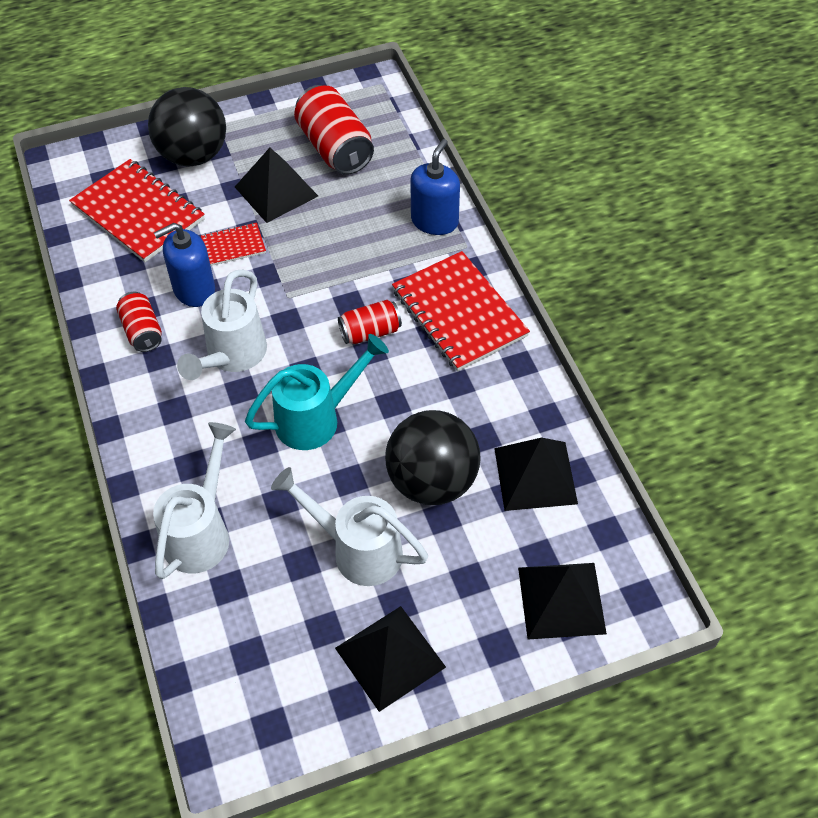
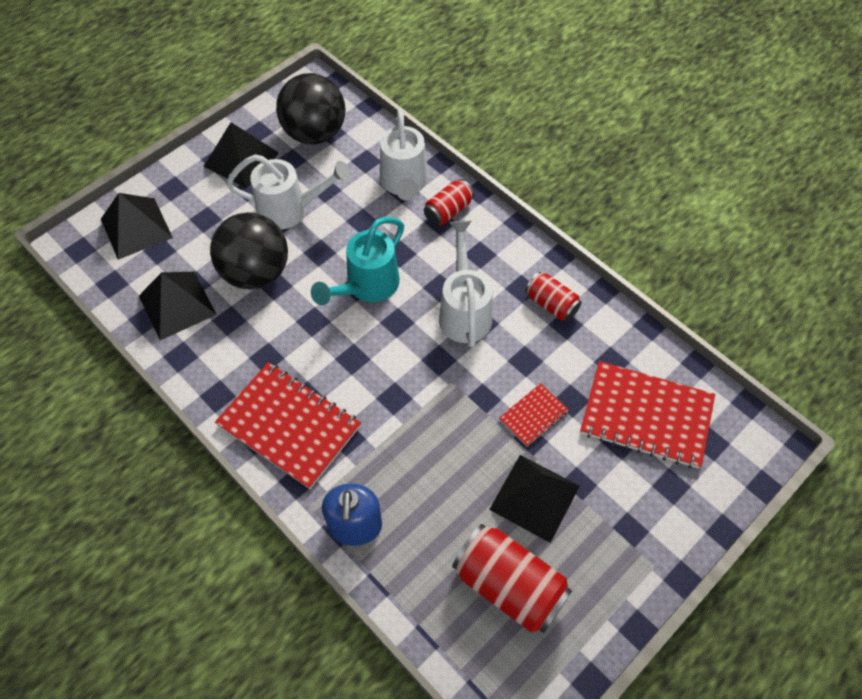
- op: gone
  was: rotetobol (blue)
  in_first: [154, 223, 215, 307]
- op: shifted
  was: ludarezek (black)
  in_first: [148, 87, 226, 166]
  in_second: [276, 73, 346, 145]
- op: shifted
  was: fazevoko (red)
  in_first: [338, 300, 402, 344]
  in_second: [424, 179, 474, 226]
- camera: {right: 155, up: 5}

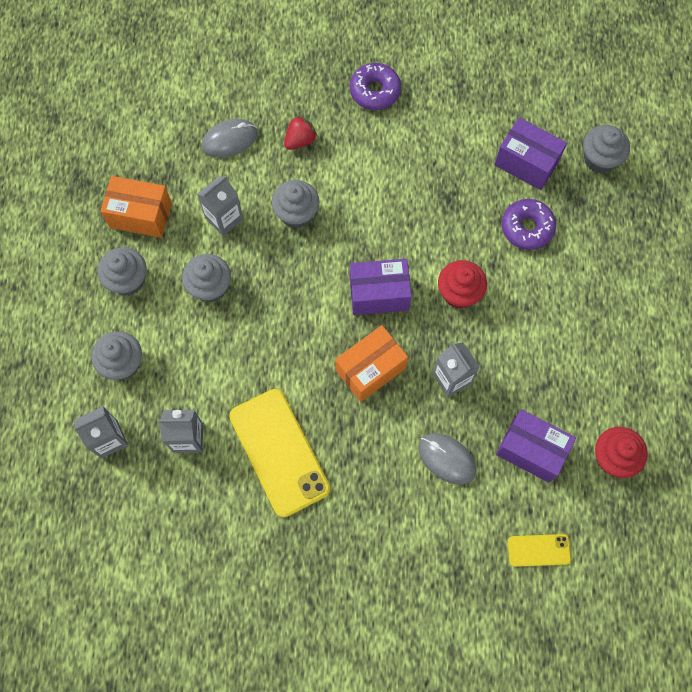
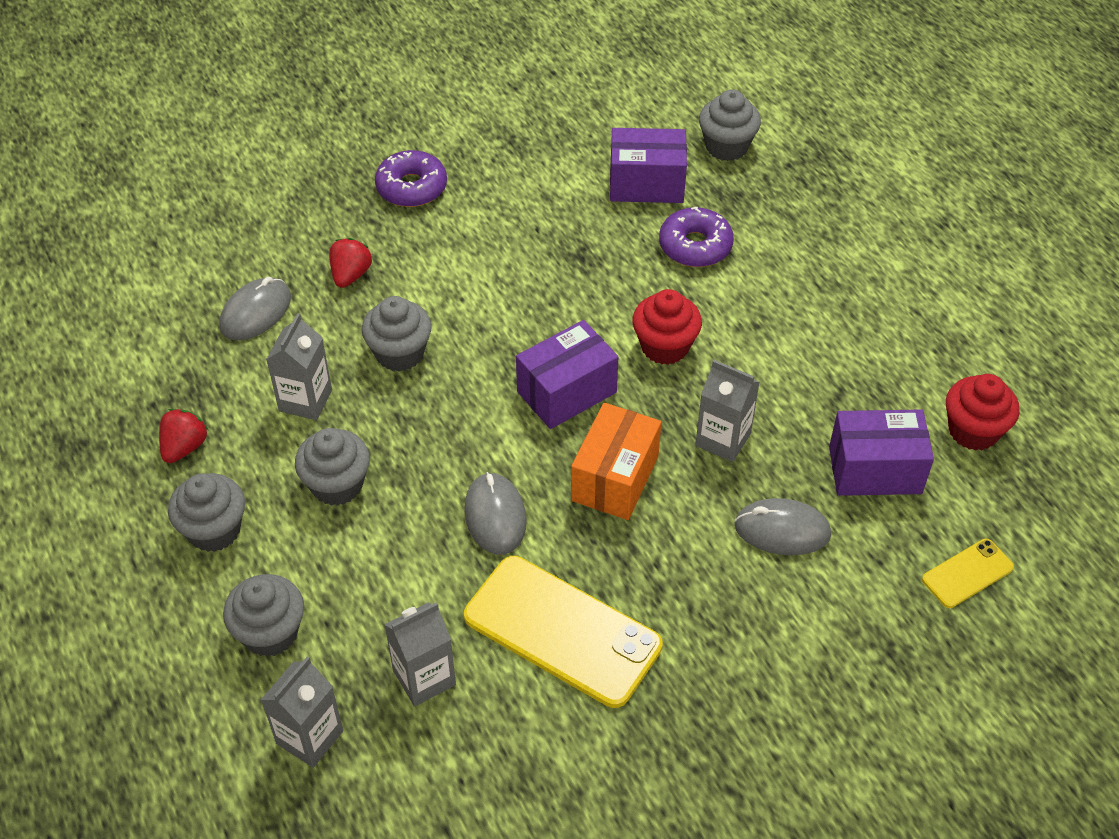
- op: new
  now: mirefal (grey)
  in_second: [464, 472, 527, 555]
- op: swapped
  was: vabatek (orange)
  now: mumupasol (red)
  in_first: [100, 176, 172, 238]
  in_second: [159, 409, 208, 463]
- camera: {right: -30, up: -20}

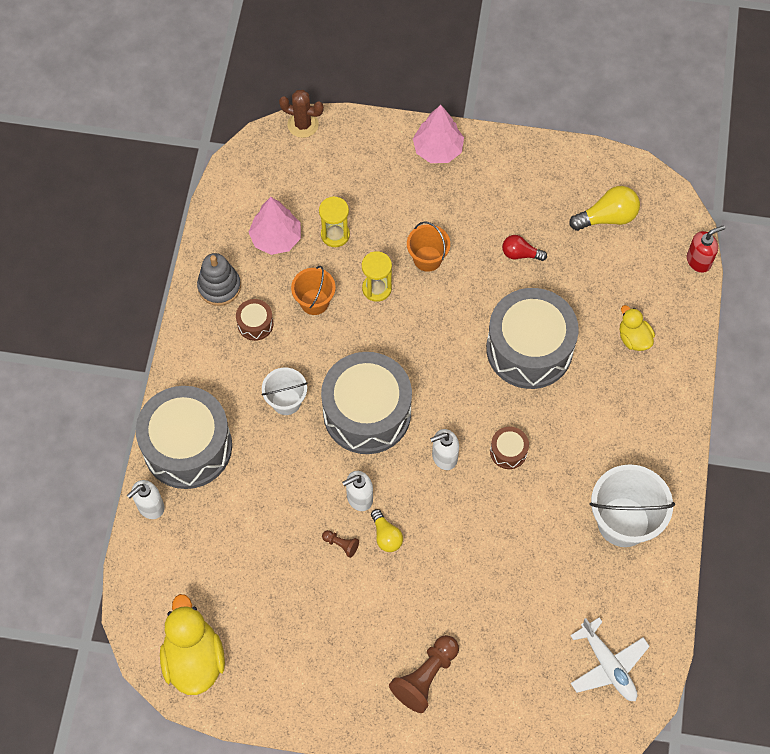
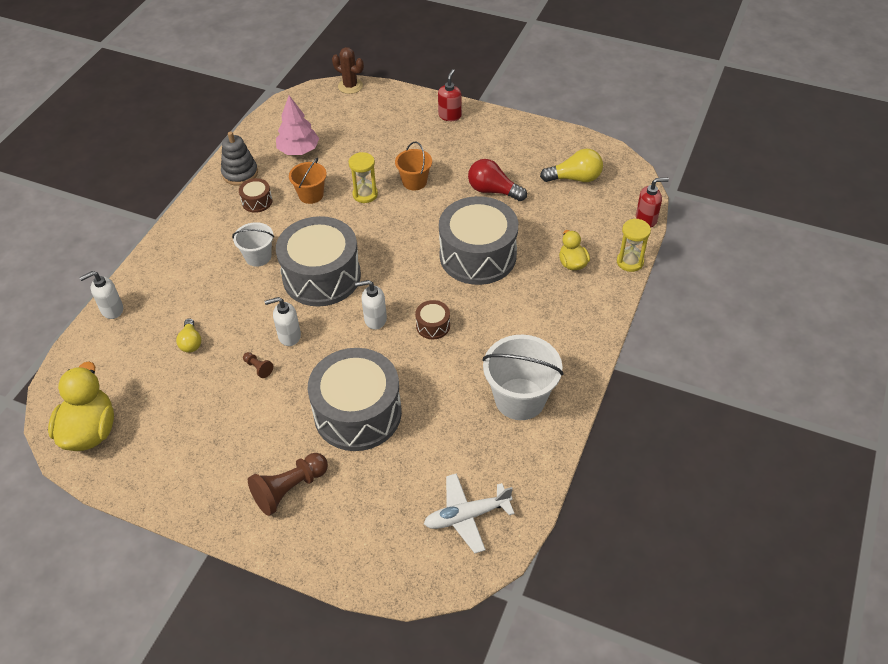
- op: shifted
  was: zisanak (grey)
  in_first: [136, 386, 232, 489]
  in_second: [308, 348, 402, 451]
- op: shifted
  was: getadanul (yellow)
  in_first: [319, 196, 350, 247]
  in_second: [617, 219, 651, 272]
- op: shifted
  was: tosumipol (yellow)
  in_first: [371, 509, 403, 552]
  in_second: [176, 318, 201, 353]
- op: swapped
  was: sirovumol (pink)
  now: rotetobol (red)
  in_first: [413, 105, 464, 163]
  in_second: [438, 69, 462, 121]
- op: rotated
  was: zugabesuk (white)
  in_first: [570, 617, 650, 701]
  in_second: [424, 473, 515, 553]
  clockwise: 90
- op: scaled
  was: tosumipol (red)
  in_first: [502, 235, 547, 261]
  in_second: [468, 159, 527, 201]
  ratio: 1.58
- camera: {right: 15, up: -15}

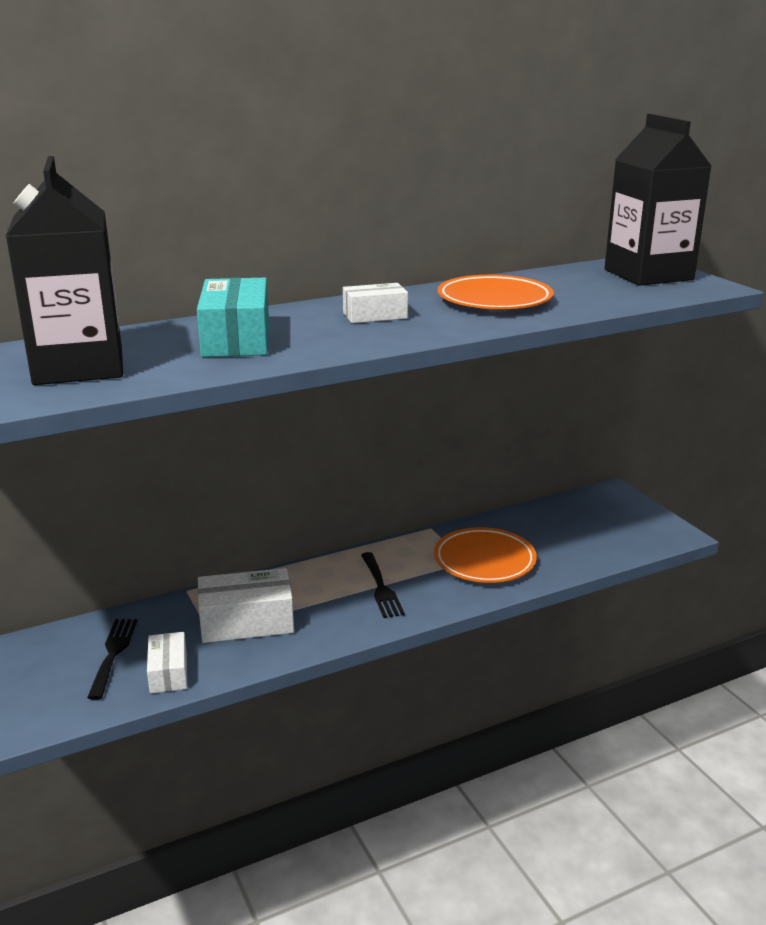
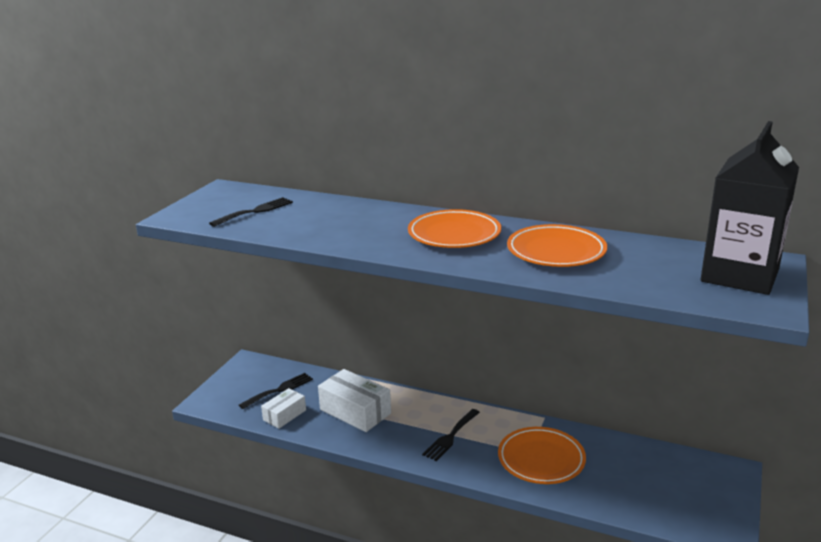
- op: gone
  was: vabatek (turquoise)
  in_first: [197, 278, 269, 357]
- op: swapped
  was: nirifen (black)
  now: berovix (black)
  in_first: [6, 156, 123, 385]
  in_second: [209, 197, 293, 227]
- op: swapped
  was: vabatek (white)
  now: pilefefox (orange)
  in_first: [343, 283, 408, 323]
  in_second: [408, 209, 501, 248]
- camera: {right: 50, up: 0}

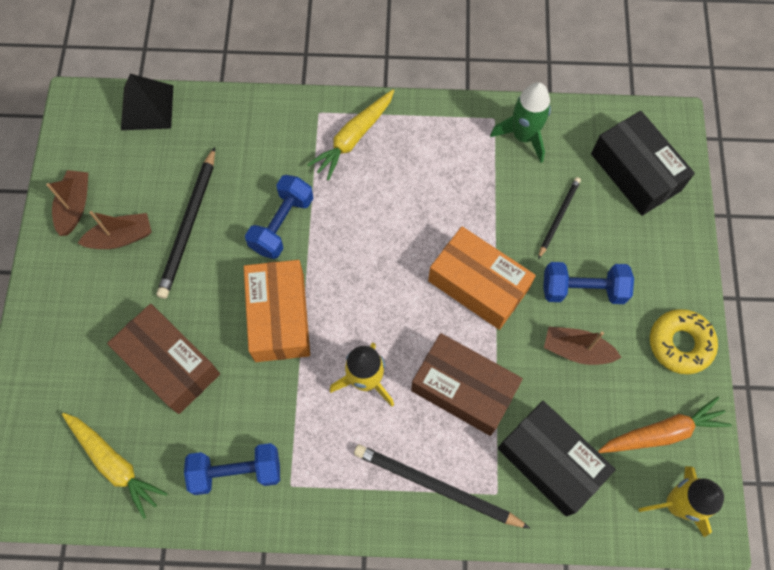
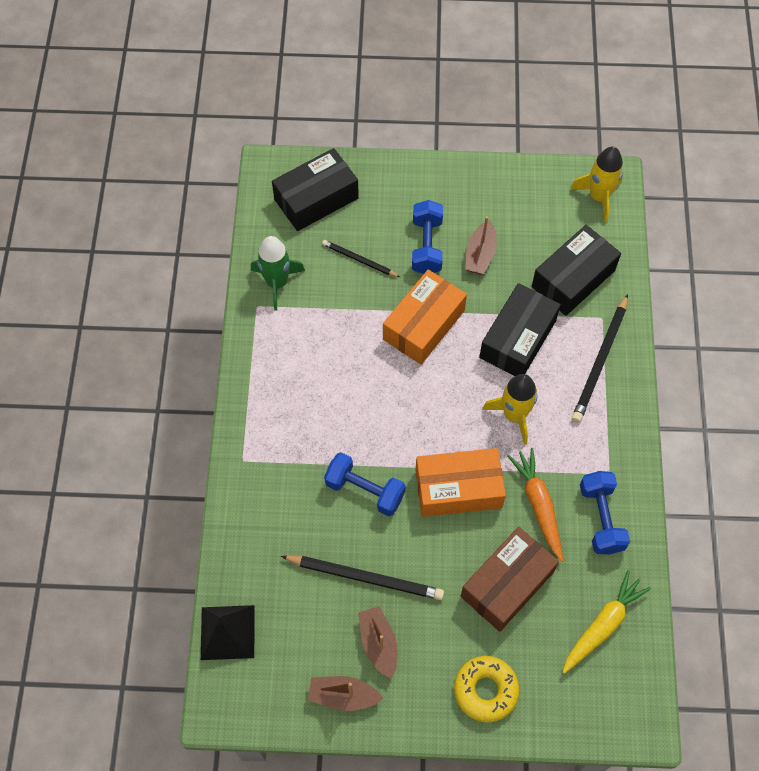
- op: gone
  was: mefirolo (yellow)
  in_first: [307, 89, 394, 181]
- op: shifted
  was: mefirolo (orange)
  in_first: [598, 396, 732, 453]
  in_second: [508, 448, 564, 562]
- op: shifted
  was: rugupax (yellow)
  in_first: [650, 309, 718, 374]
  in_second: [454, 656, 519, 723]
- op: repainted
  was: vabatek (brown)
  now: vabatek (black)
  in_first: [411, 333, 523, 436]
  in_second: [479, 283, 561, 376]
- camera: {right: -90, up: -5}

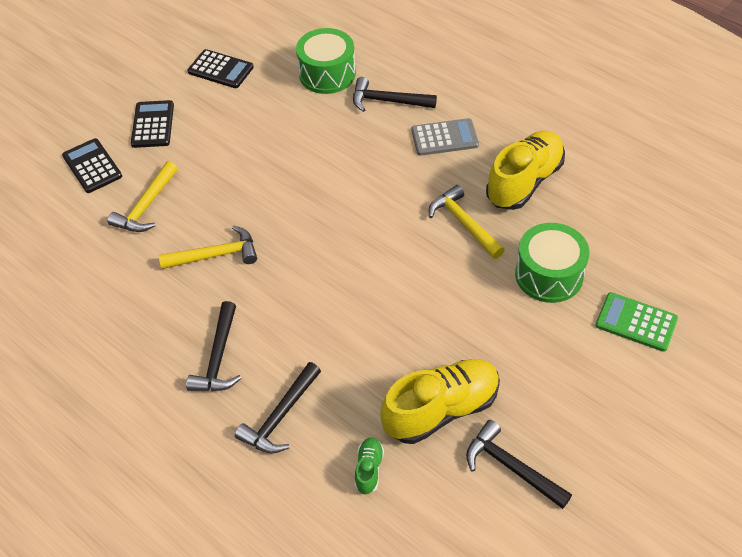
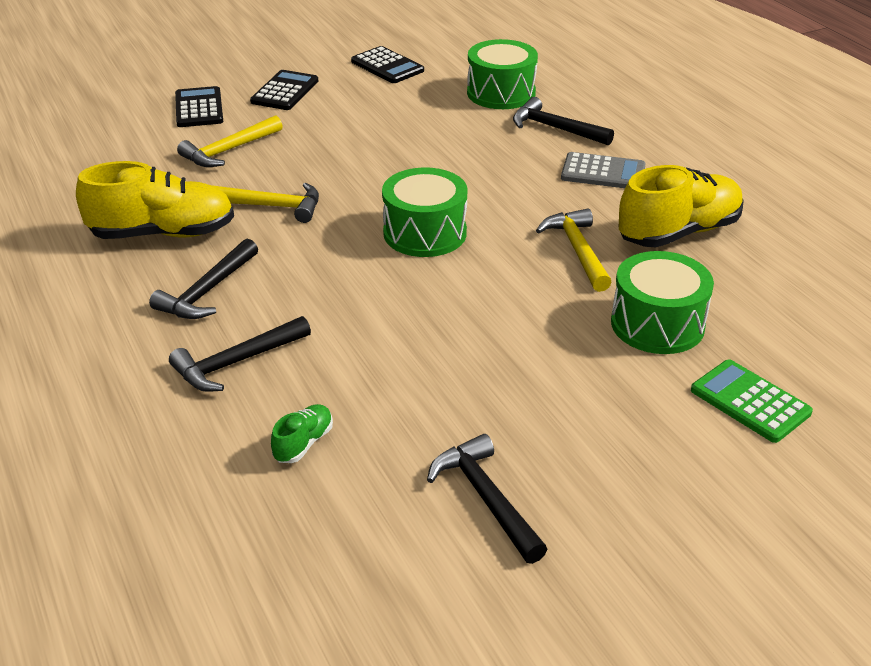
- op: new
  now: zisanak (green)
  in_second: [382, 167, 467, 257]
- op: shifted
  was: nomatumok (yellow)
  in_first: [380, 359, 500, 444]
  in_second: [76, 161, 234, 239]
- camera: {right: 20, up: -15}

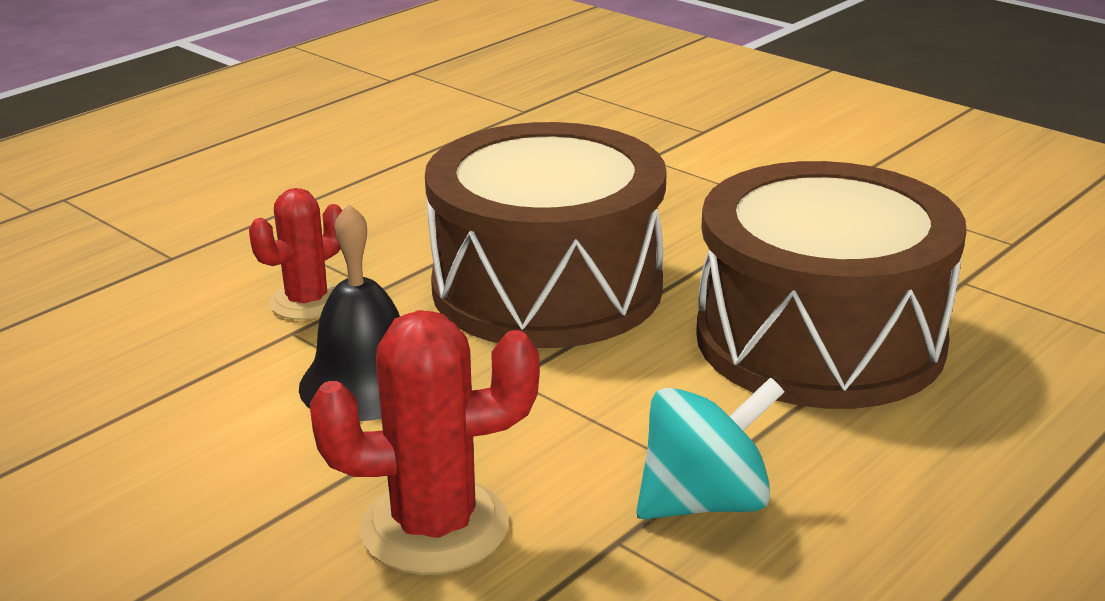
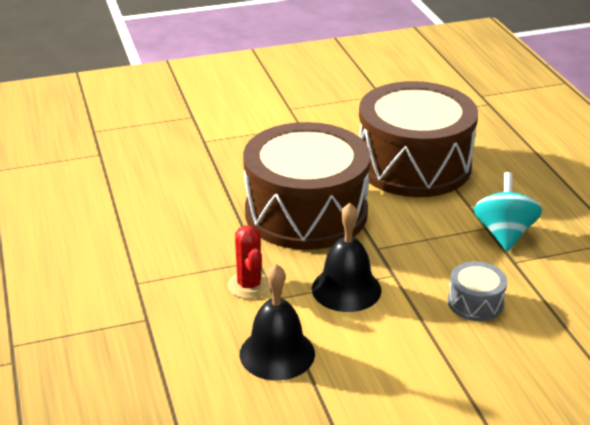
- op: new
  now: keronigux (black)
  in_second: [240, 264, 315, 380]
- op: swapped
  was: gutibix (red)
  now: zisanak (grey)
  in_first: [310, 310, 540, 575]
  in_second: [448, 261, 507, 321]
- camera: {right: -60, up: 5}

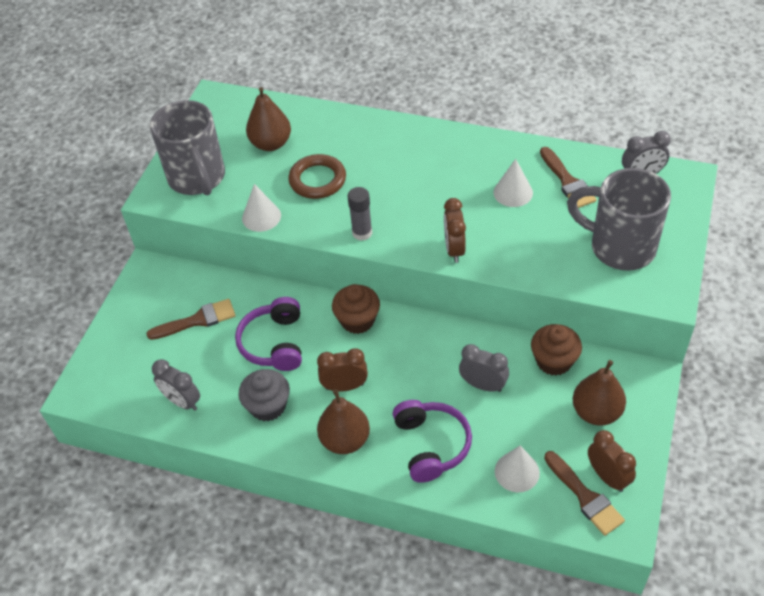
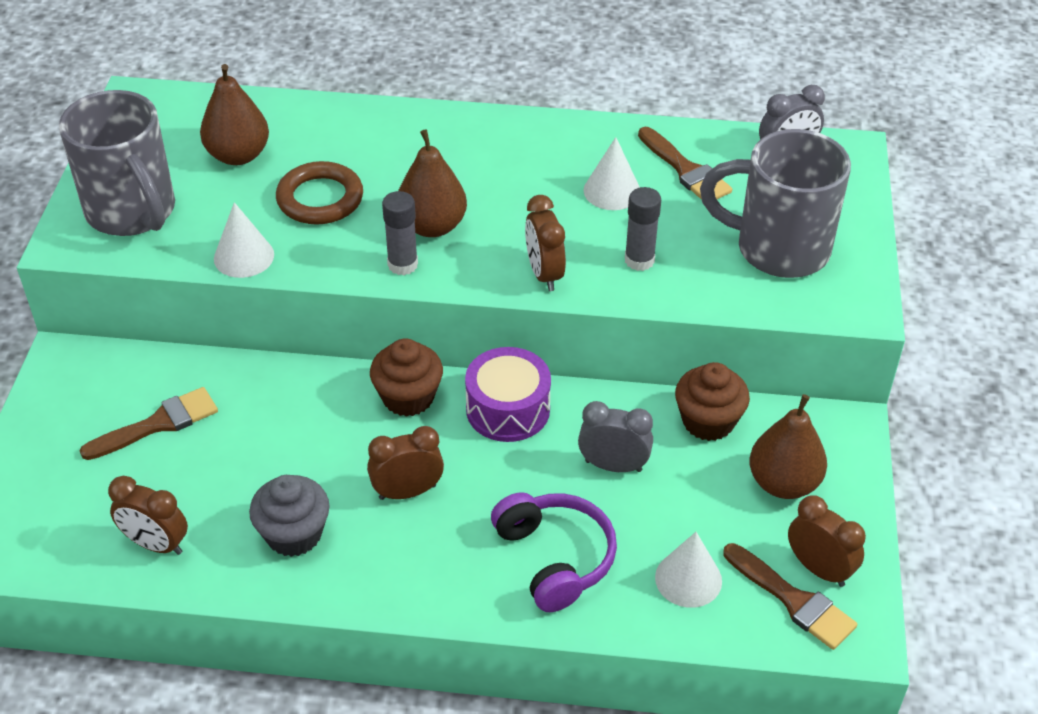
- op: gone
  was: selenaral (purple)
  in_first: [235, 297, 302, 371]
- op: new
  now: zisanak (purple)
  in_second: [465, 347, 551, 442]
- op: new
  now: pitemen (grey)
  in_second: [625, 187, 661, 271]
- op: shifted
  was: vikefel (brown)
  in_first: [317, 389, 370, 454]
  in_second: [398, 129, 467, 237]
- op: repainted
  was: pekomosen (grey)
  now: pekomosen (brown)
  in_first: [152, 359, 200, 411]
  in_second: [108, 476, 188, 555]
- camera: {right: -15, up: -5}

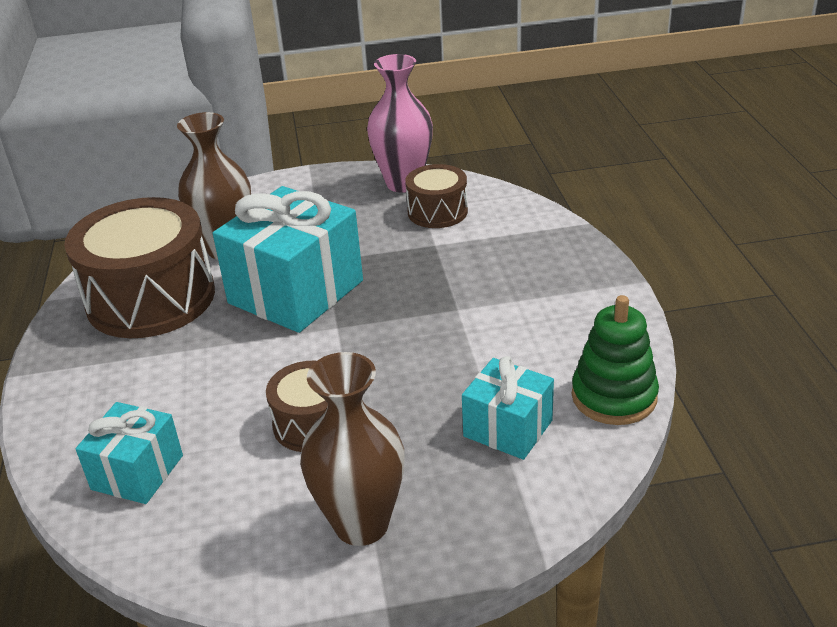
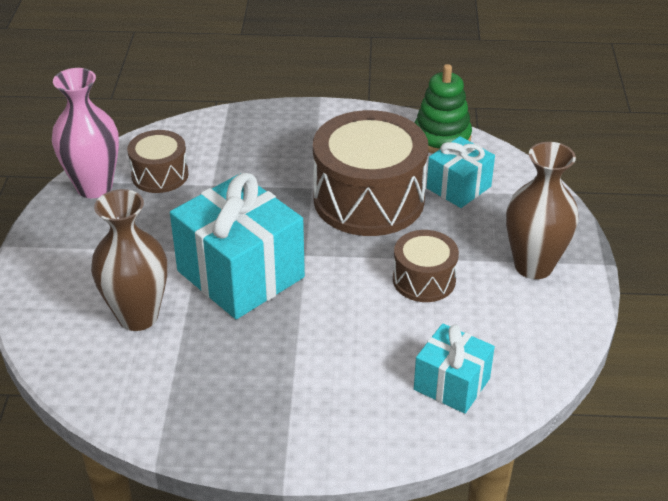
- op: shifted
  was: zisanak (brown)
  in_first: [64, 197, 215, 338]
  in_second: [313, 110, 429, 236]
- camera: {right: -80, up: 5}

